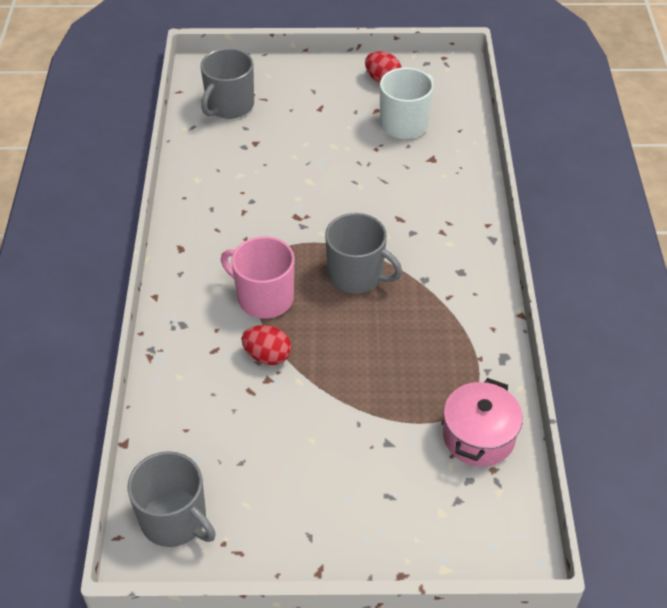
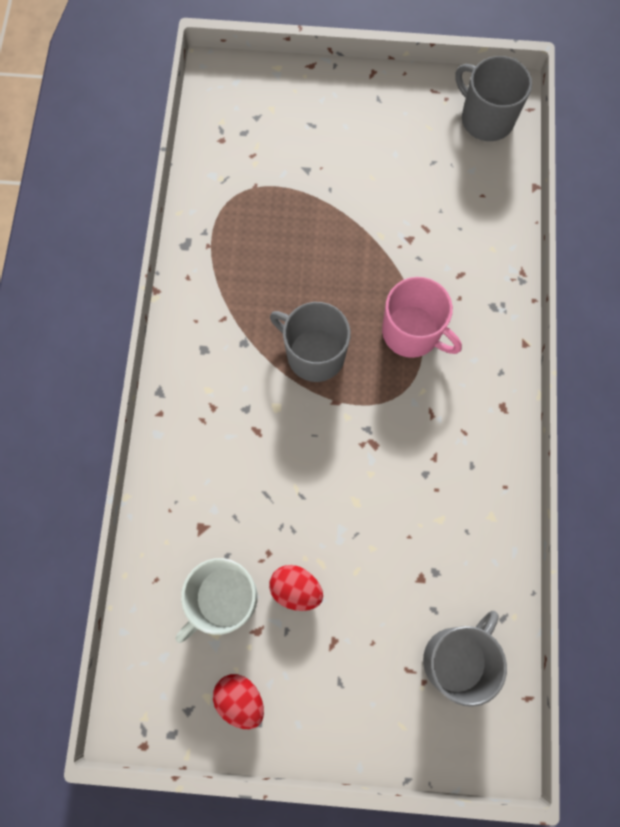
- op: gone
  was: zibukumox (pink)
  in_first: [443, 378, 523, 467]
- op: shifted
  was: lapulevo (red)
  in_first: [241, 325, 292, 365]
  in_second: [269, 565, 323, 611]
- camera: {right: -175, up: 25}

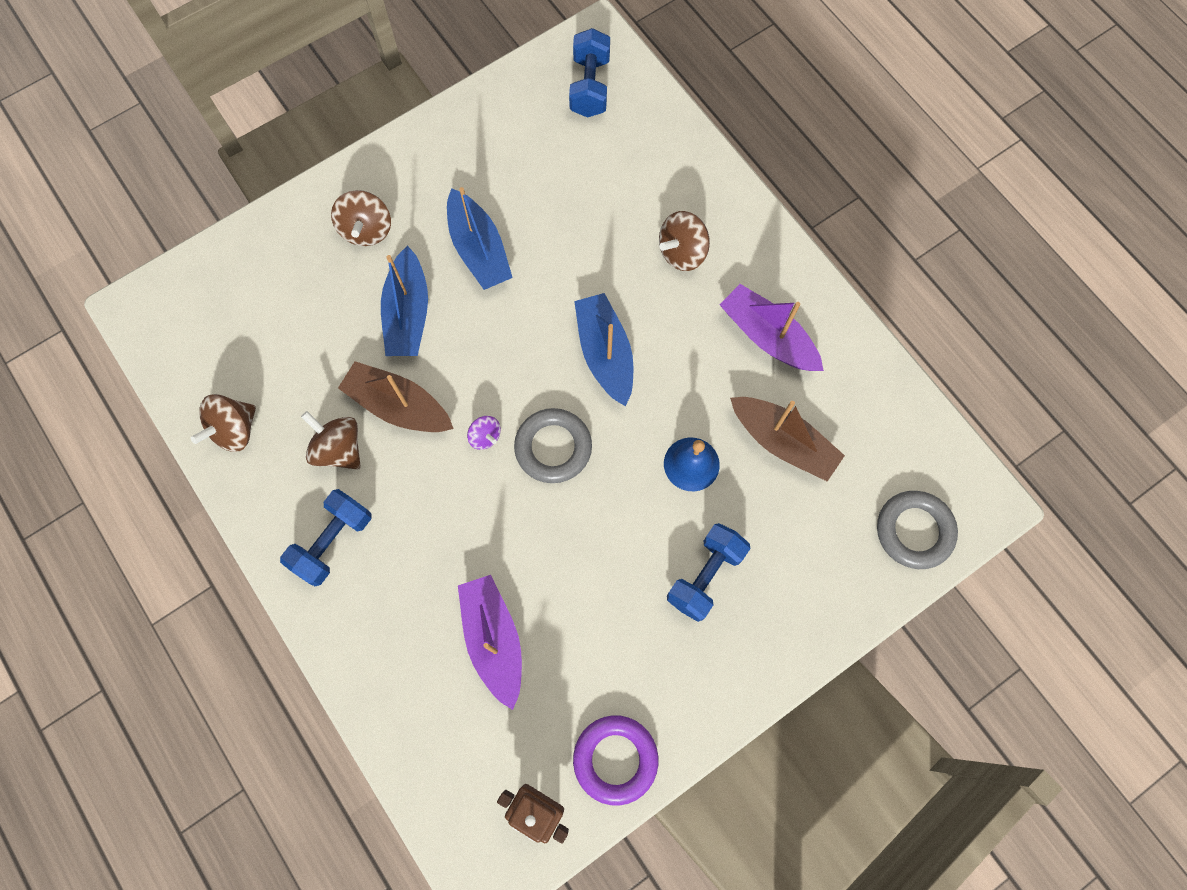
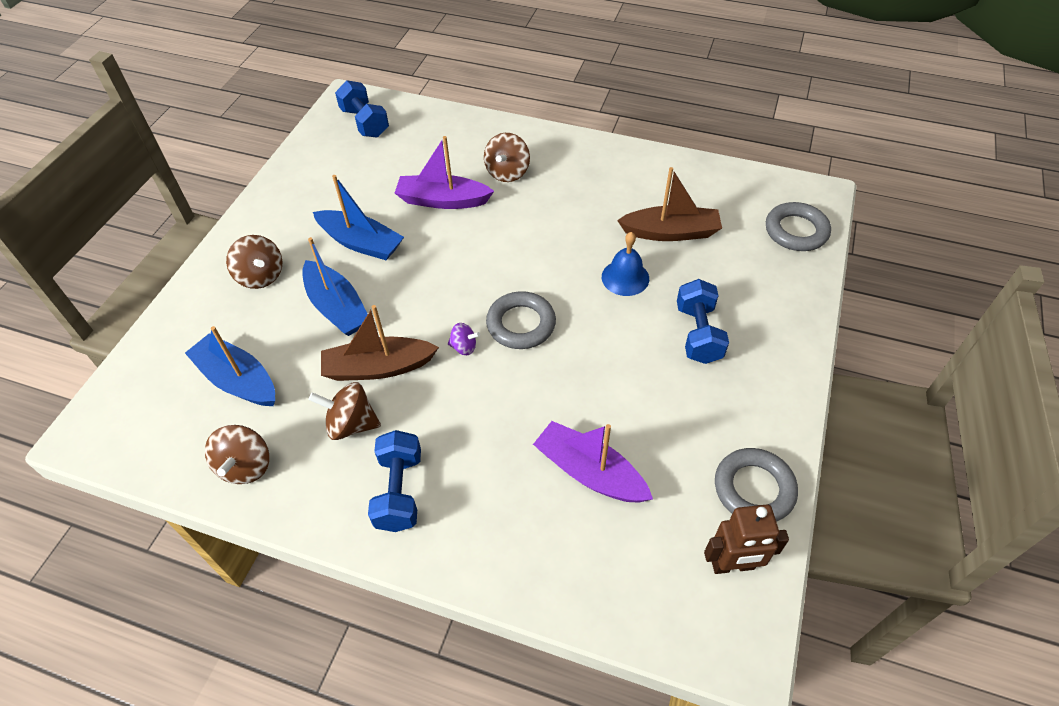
- op: shifted
  was: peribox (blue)
  in_first: [574, 293, 633, 406]
  in_second: [185, 326, 275, 406]
- op: shifted
  was: peribox (purple)
  in_first: [720, 284, 824, 371]
  in_second: [395, 136, 494, 209]
- op: repainted
  was: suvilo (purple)
  now: suvilo (grey)
  in_first: [573, 715, 658, 805]
  in_second: [715, 448, 798, 522]
- camera: {right: -35, up: -20}

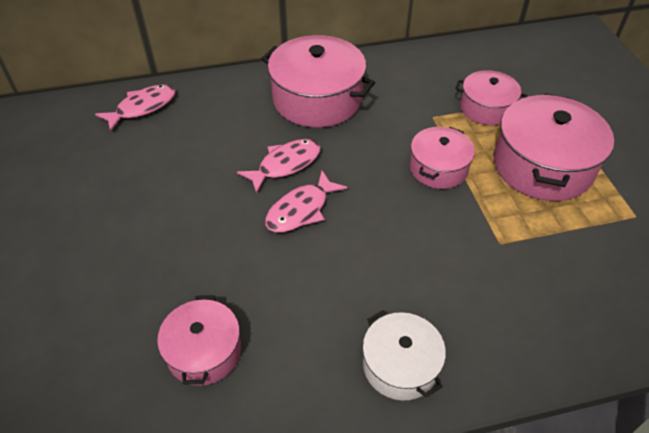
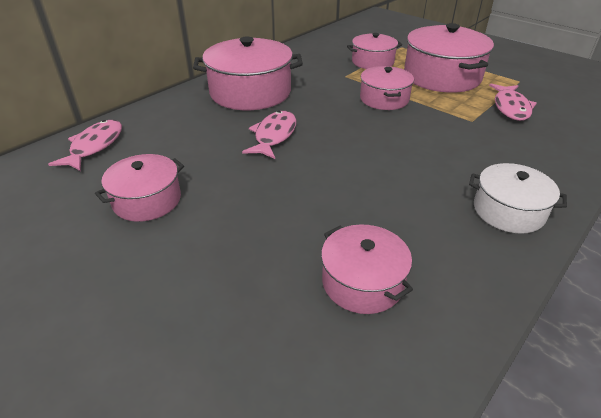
- op: new
  now: zibukumox (pink)
  in_second: [95, 154, 184, 222]
- op: shifted
  was: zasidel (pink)
  in_first: [265, 170, 348, 233]
  in_second: [489, 84, 537, 121]
- camera: {right: -35, up: -10}

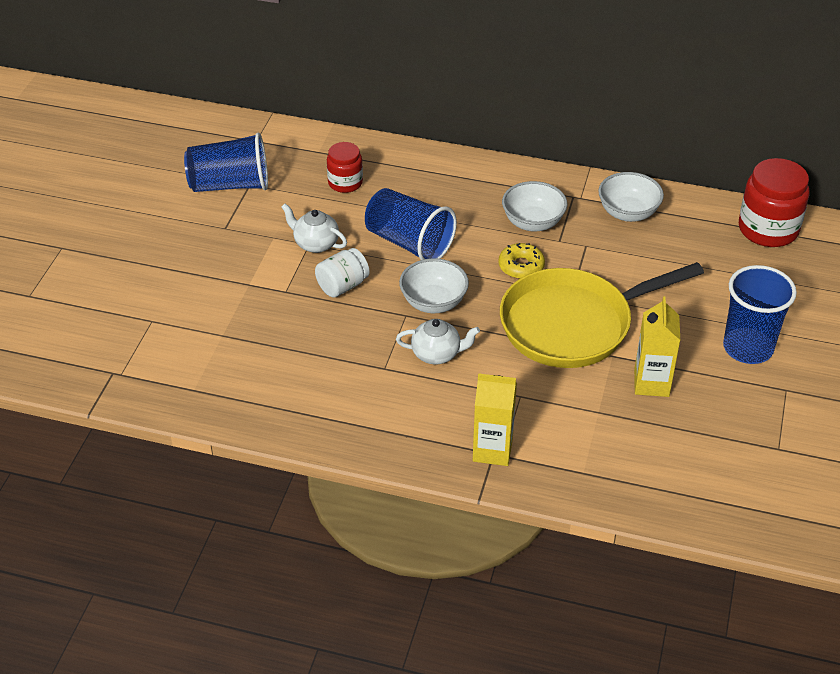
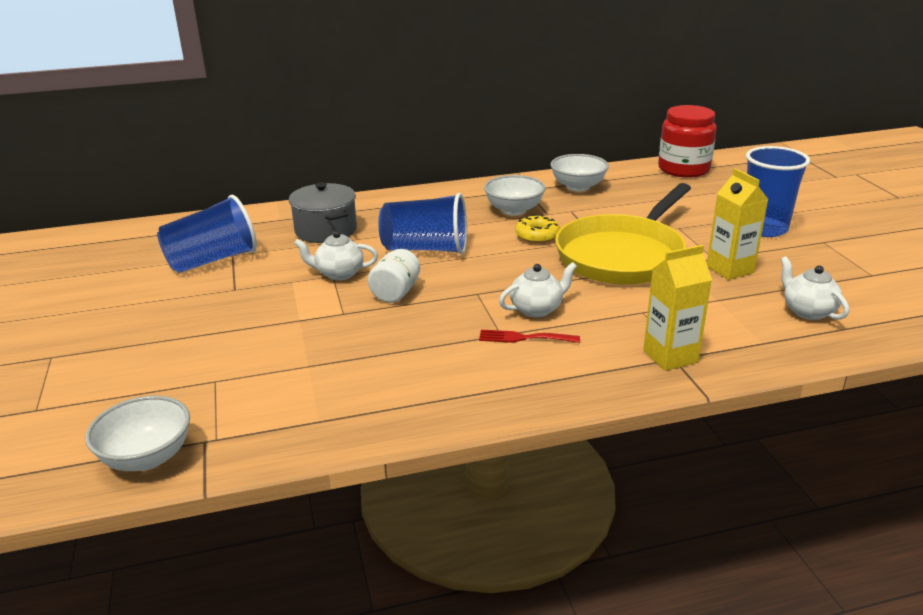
- op: new
  now: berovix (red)
  in_second: [479, 330, 580, 343]
- op: new
  now: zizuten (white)
  in_second: [780, 256, 849, 320]
- op: shifted
  was: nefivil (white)
  in_first: [399, 258, 469, 313]
  in_second: [85, 396, 190, 471]
- op: swapped
  was: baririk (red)
  now: zibukumox (grey)
  in_first: [327, 142, 363, 193]
  in_second: [289, 182, 357, 243]
- camera: {right: -30, up: -15}

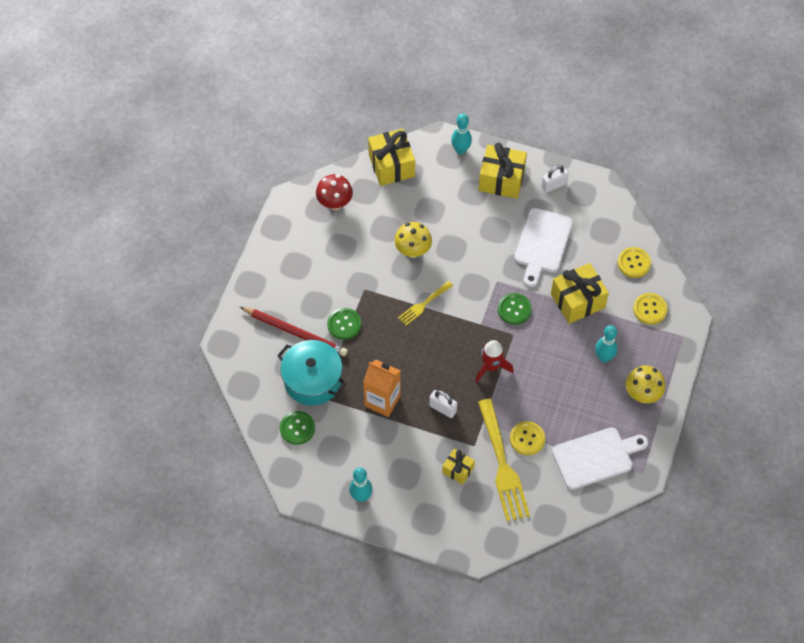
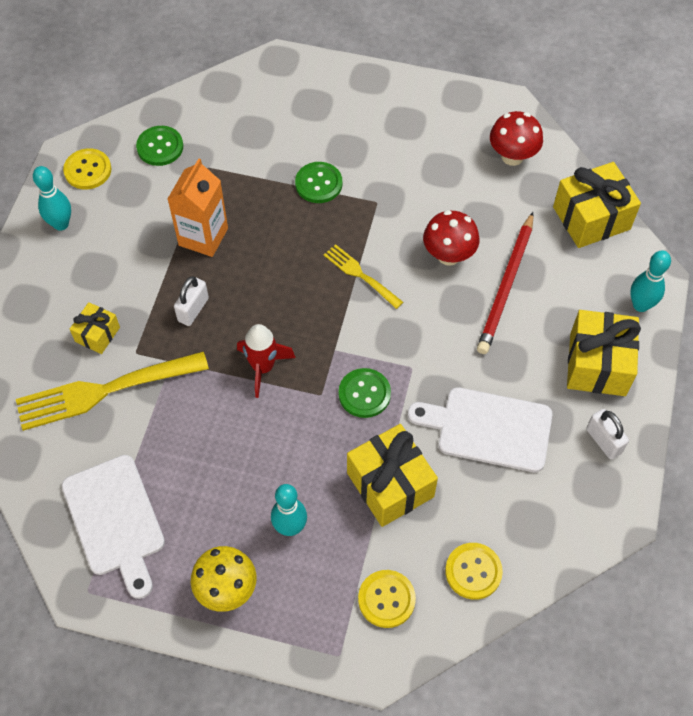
- op: gone
  was: zibukumox (turquoise)
  in_first: [277, 340, 346, 406]
- op: shifted
  was: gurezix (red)
  in_first: [240, 307, 348, 356]
  in_second: [477, 212, 534, 354]
- op: shifted
  was: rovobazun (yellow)
  in_first: [510, 421, 545, 455]
  in_second: [63, 148, 112, 189]
- op: repainted
  was: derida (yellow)
  now: derida (red)
  in_first: [394, 222, 432, 258]
  in_second: [423, 210, 480, 266]
- camera: {right: 85, up: 0}

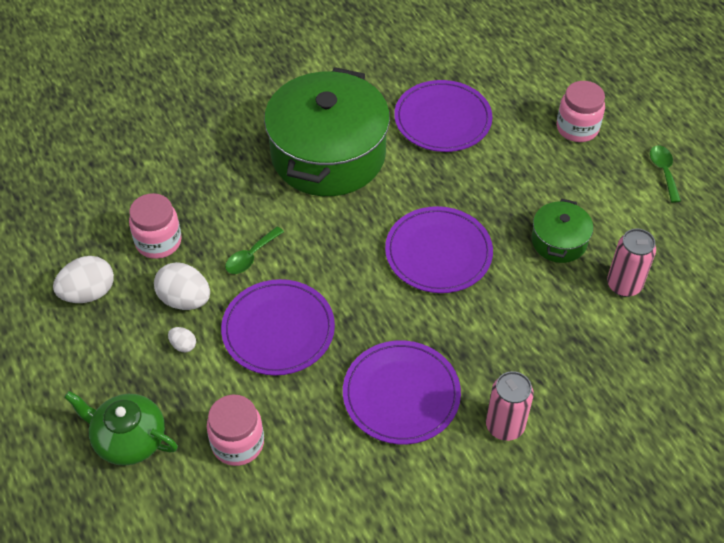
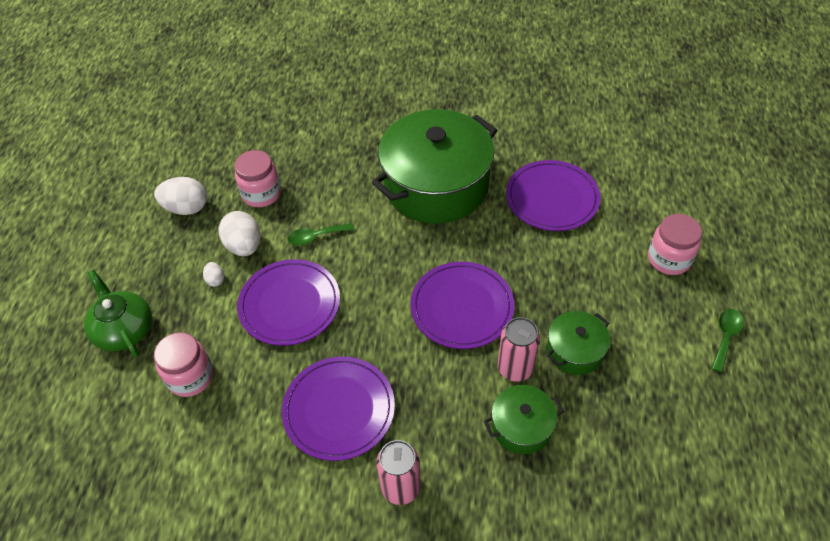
- op: new
  now: zibukumox (green)
  in_second: [484, 385, 564, 454]
- op: shifted
  was: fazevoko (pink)
  in_first: [607, 228, 656, 297]
  in_second: [498, 317, 540, 382]
- camera: {right: 35, up: 0}

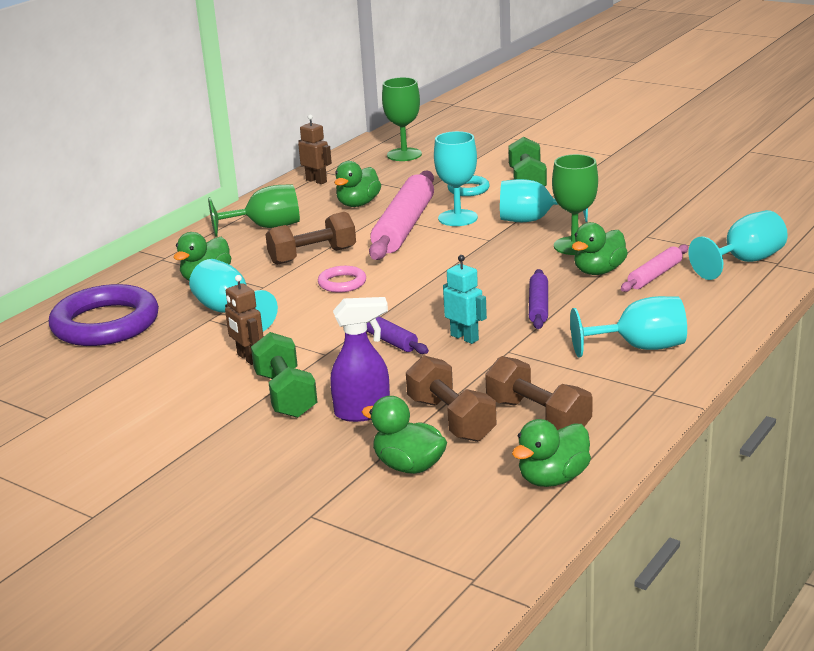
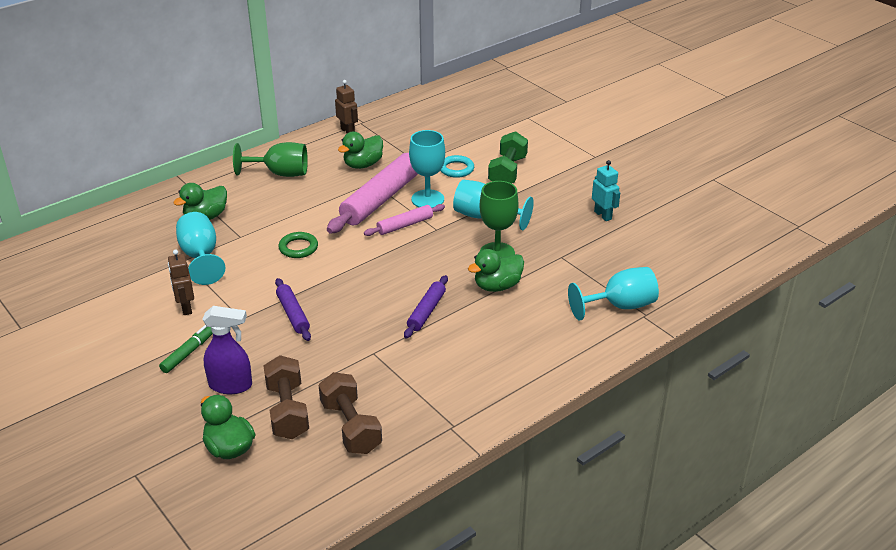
- op: gone
  was: suvilo (purple)
  in_first: [49, 284, 159, 346]
- op: gone
  was: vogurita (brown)
  in_first: [265, 212, 356, 265]
- op: gone
  was: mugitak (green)
  in_first: [382, 77, 422, 161]
- op: gone
  was: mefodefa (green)
  in_first: [512, 419, 591, 487]
- op: gone
  was: mugitak (turquoise)
  in_first: [570, 296, 687, 357]
- op: shifted
  was: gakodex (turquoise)
  in_first: [443, 255, 487, 344]
  in_second: [592, 160, 620, 221]
- op: shifted
  was: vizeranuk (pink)
  in_first: [621, 245, 688, 292]
  in_second: [364, 204, 445, 236]
- op: swapped
  was: vogurita (green)
  now: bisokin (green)
  in_first: [251, 332, 317, 418]
  in_second: [159, 325, 213, 373]
- op: repainted
  was: suvilo (pink)
  now: suvilo (green)
  in_first: [318, 266, 366, 293]
  in_second: [279, 232, 318, 258]
- camera: {right: 15, up: 10}

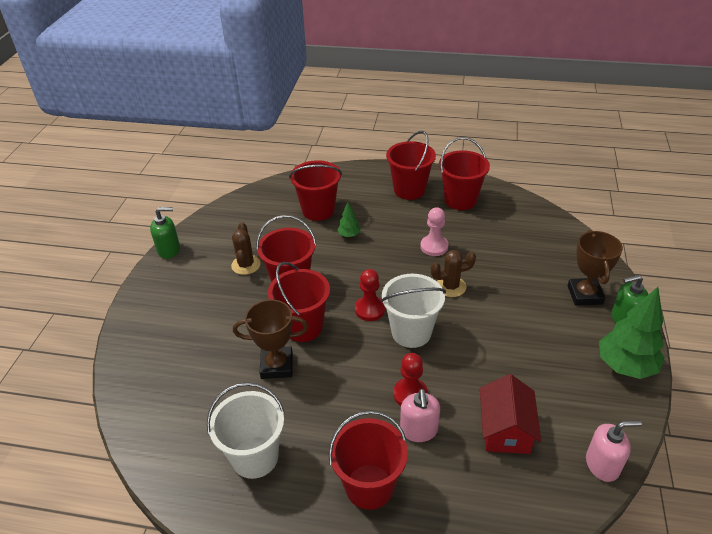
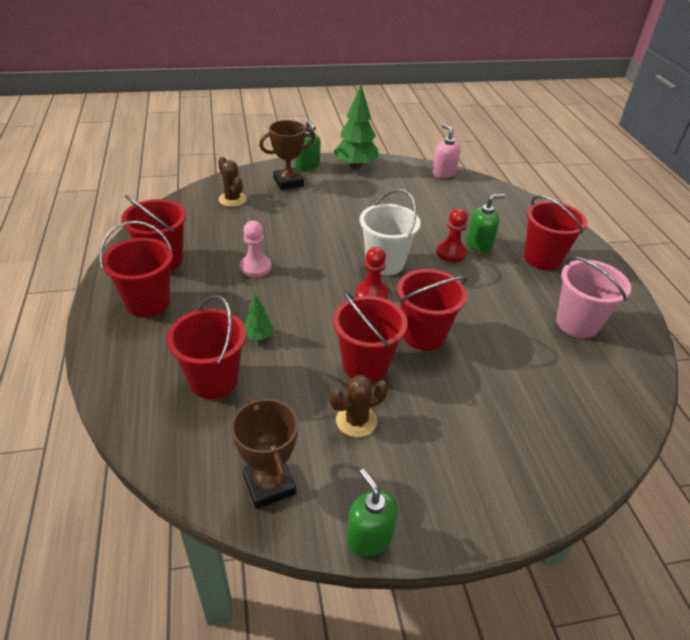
- op: gone
  was: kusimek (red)
  in_first: [480, 374, 541, 454]
- op: shifted
  was: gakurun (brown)
  in_first: [233, 300, 308, 379]
  in_second: [231, 397, 298, 509]
- op: shifted
  was: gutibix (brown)
  in_first: [431, 250, 476, 297]
  in_second: [218, 157, 247, 207]
- op: repainted
  was: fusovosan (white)
  now: fusovosan (pink)
  in_first: [207, 382, 285, 479]
  in_second: [556, 256, 631, 338]
- op: repainted
  was: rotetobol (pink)
  now: rotetobol (green)
  in_first: [400, 389, 440, 442]
  in_second: [467, 194, 505, 252]
- camera: {right: -115, up: 0}

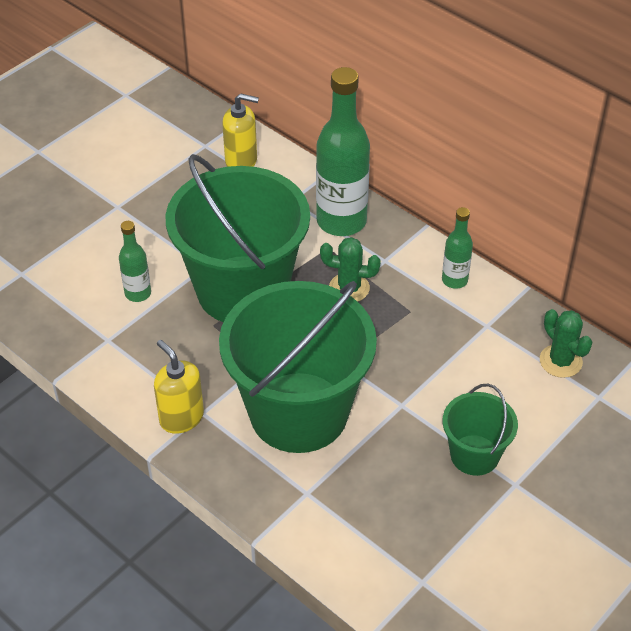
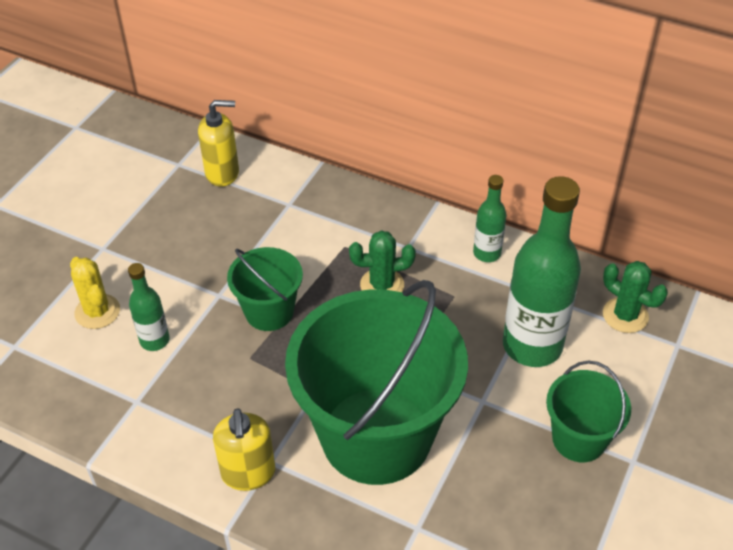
- op: new
  now: gutibix (yellow)
  in_second: [70, 257, 120, 329]
- op: shifted
  was: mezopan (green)
  in_first: [316, 67, 370, 236]
  in_second: [503, 176, 581, 367]
- op: rotated
  was: rotetobol (yellow)
  in_first: [154, 340, 204, 434]
  in_second: [213, 408, 275, 491]
  clockwise: -135
- op: scaled
  was: fusovosan (green)
  in_first: [166, 154, 310, 322]
  in_second: [227, 247, 303, 331]
  ratio: 0.48
- camera: {right: -15, up: 0}

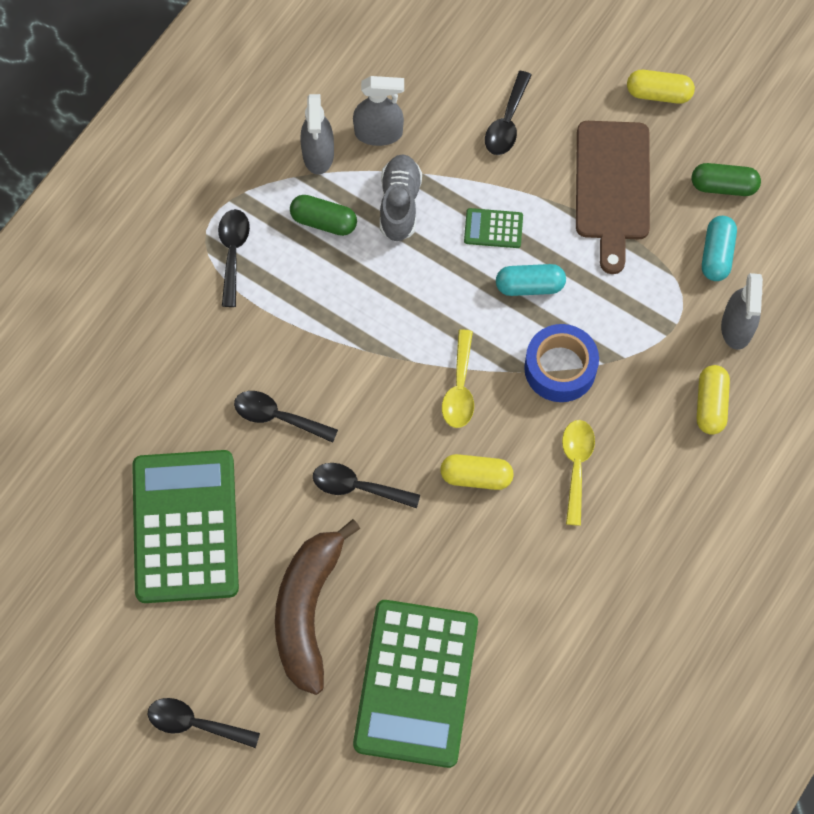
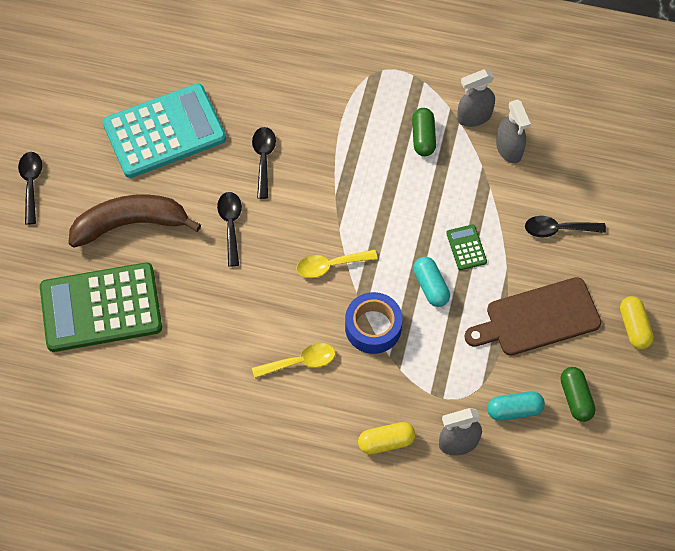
- op: gone
  was: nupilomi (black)
  in_first: [218, 209, 250, 307]
- op: gone
  was: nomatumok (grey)
  in_first: [380, 155, 422, 242]
- op: gone
  was: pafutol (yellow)
  in_first: [440, 454, 514, 490]
- op: repainted
  was: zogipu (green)
  now: zogipu (turquoise)
  in_first: [132, 450, 239, 603]
  in_second: [103, 83, 226, 178]
- camera: {right: 70, up: -5}

